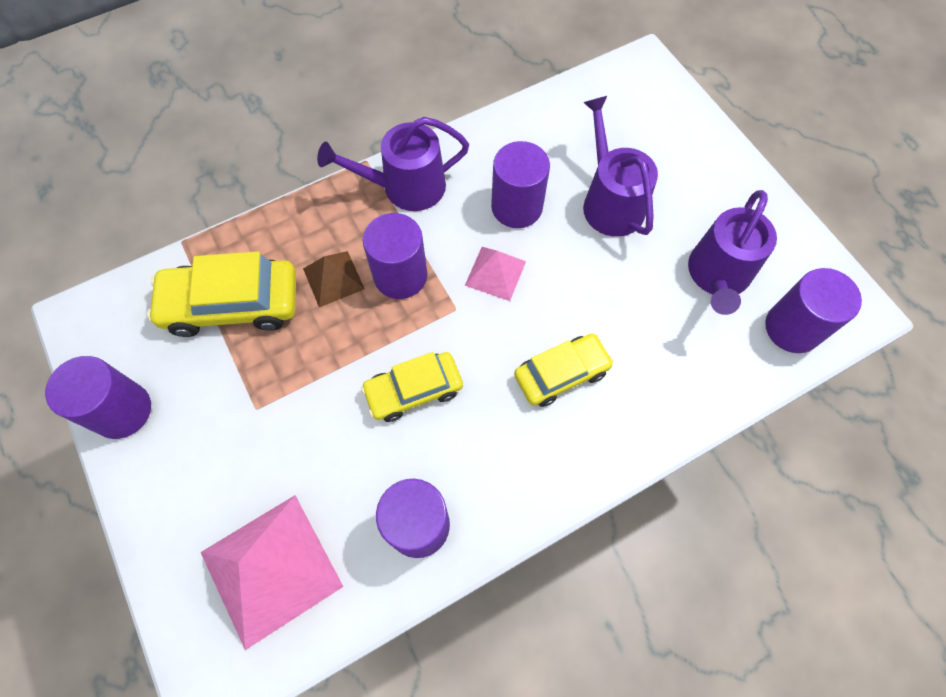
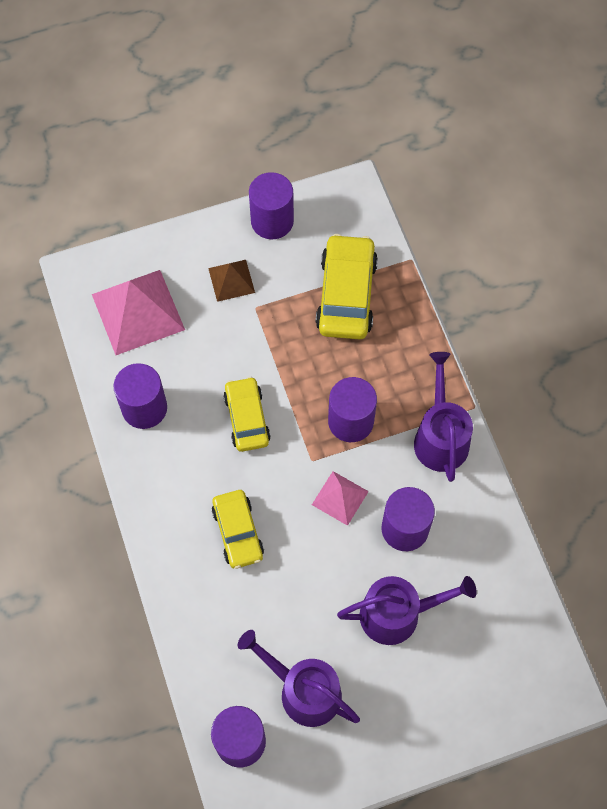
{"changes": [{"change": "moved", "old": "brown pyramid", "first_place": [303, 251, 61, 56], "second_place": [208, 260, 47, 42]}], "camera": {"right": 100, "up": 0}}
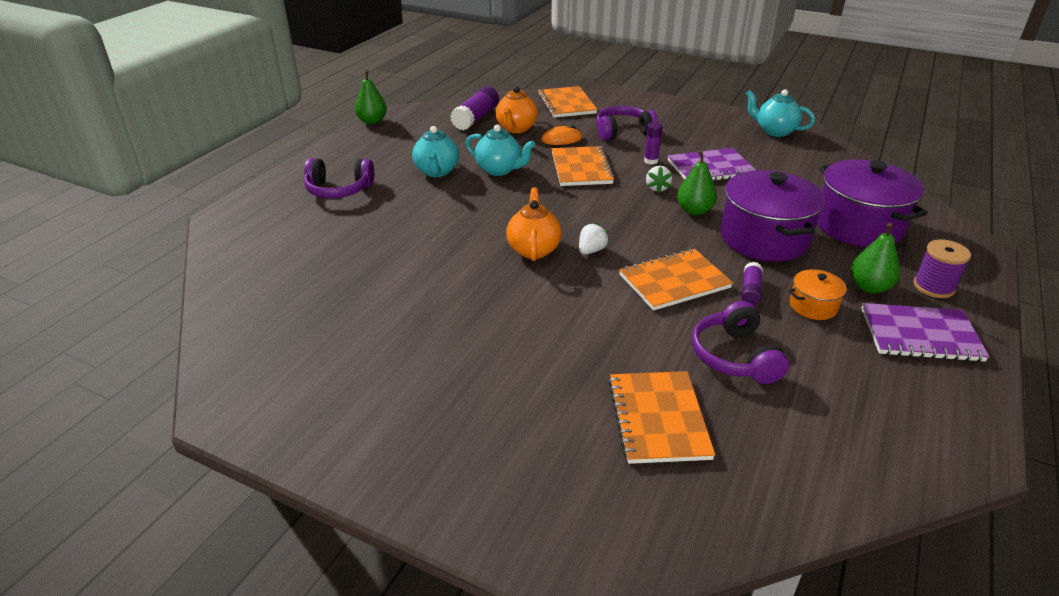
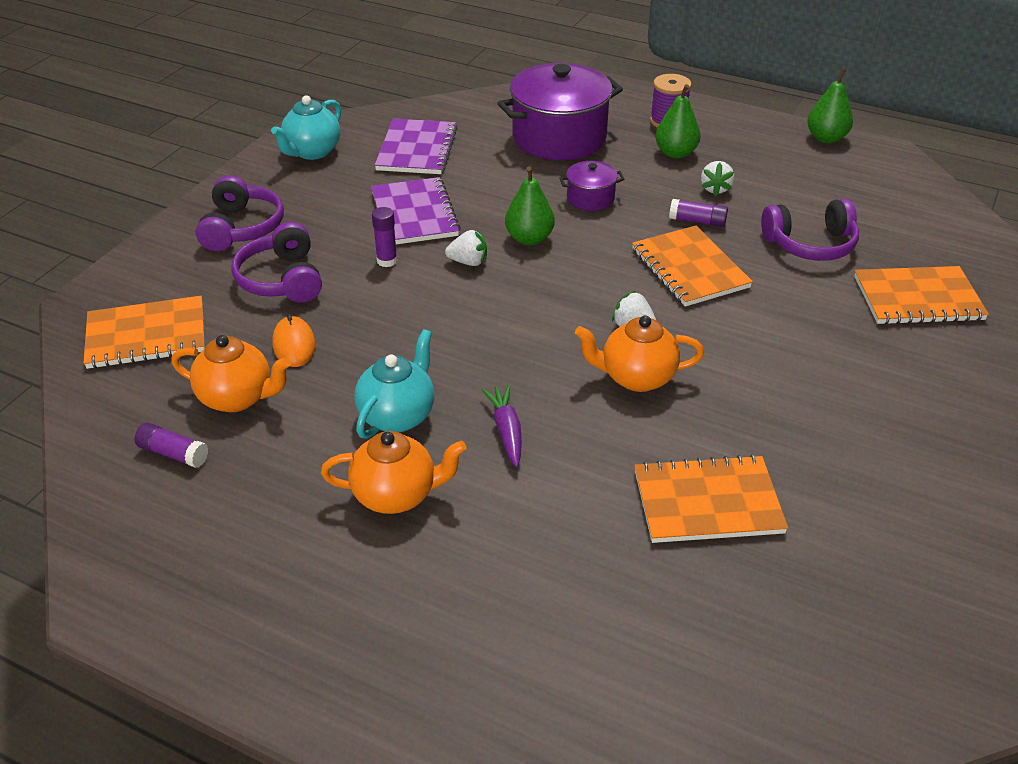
{"changes": [{"change": "moved", "old": "purple headphones", "first_place": [304, 158, 70, 40], "second_place": [196, 175, 88, 76]}, {"change": "moved", "old": "green pear", "first_place": [355, 70, 32, 54], "second_place": [807, 68, 46, 75]}, {"change": "recoloured", "old": "turquoise teapot", "new": "orange teapot", "first_place": [412, 126, 47, 51], "second_place": [321, 431, 146, 83]}, {"change": "resized", "old": "purple glue stick", "first_place": [450, 86, 49, 44], "second_place": [135, 423, 73, 45], "factor": 0.57}, {"change": "moved", "old": "orange notebook", "first_place": [552, 146, 63, 40], "second_place": [634, 454, 154, 89]}, {"change": "resized", "old": "purple pot", "first_place": [720, 170, 105, 91], "second_place": [559, 161, 65, 50], "factor": 0.47}, {"change": "replaced", "old": "orange pot", "new": "white strawberry", "first_place": [788, 269, 61, 51], "second_place": [701, 161, 33, 35]}, {"change": "moved", "old": "purple notebook", "first_place": [861, 303, 129, 59], "second_place": [375, 118, 82, 56]}, {"change": "added", "new": "purple carrot", "second_place": [481, 384, 41, 83]}], "camera": {"right": -90, "up": 5}}
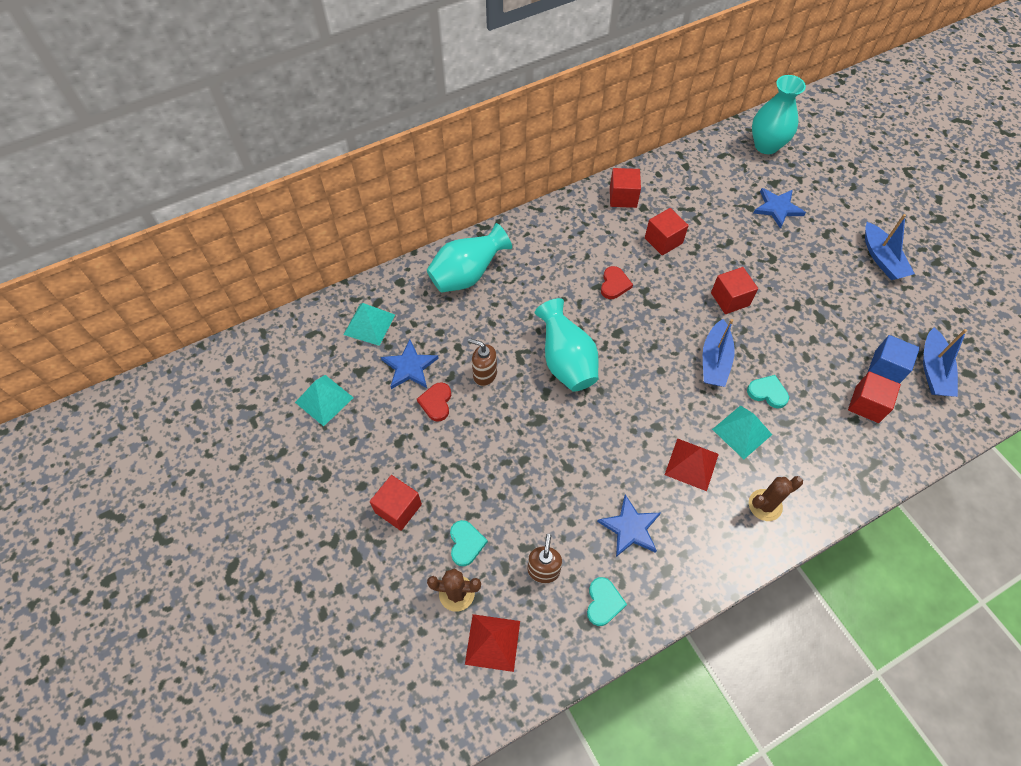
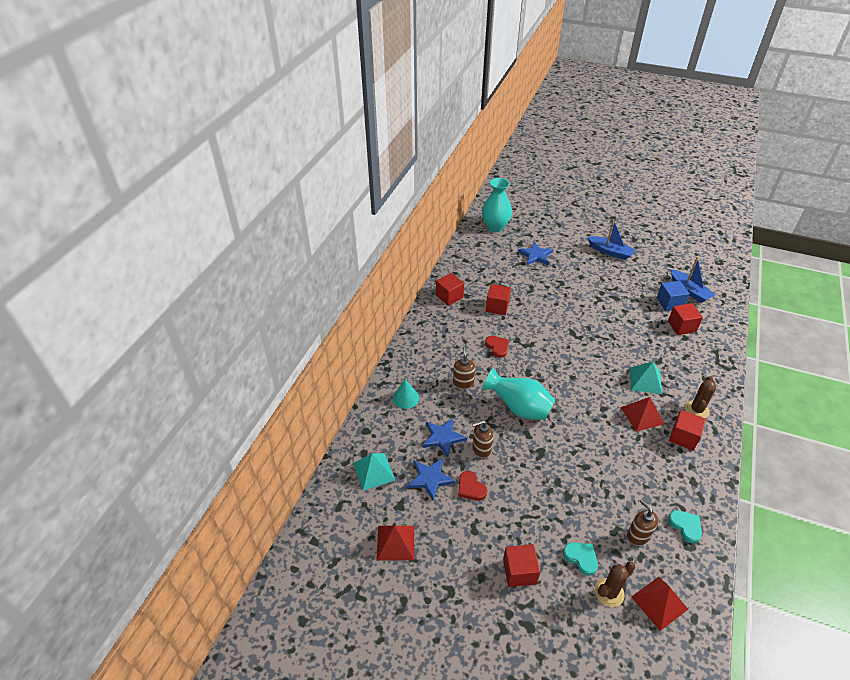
{"changes": [{"change": "recoloured", "old": "turquoise pyramid", "new": "red pyramid", "first_place": [295, 375, 59, 51], "second_place": [377, 526, 37, 35]}, {"change": "replaced", "old": "turquoise vase", "new": "turquoise cone", "first_place": [427, 223, 85, 70], "second_place": [393, 379, 26, 30]}, {"change": "moved", "old": "blue star", "first_place": [597, 494, 64, 63], "second_place": [422, 418, 45, 39]}, {"change": "removed", "old": "blue boat", "first_place": [703, 319, 32, 68]}, {"change": "moved", "old": "red cube", "first_place": [711, 267, 47, 47], "second_place": [669, 410, 37, 41]}, {"change": "removed", "old": "turquoise heart", "first_place": [747, 375, 42, 34]}, {"change": "added", "new": "brown soap dispenser", "second_place": [453, 346, 22, 43]}], "camera": {"right": -40, "up": -15}}
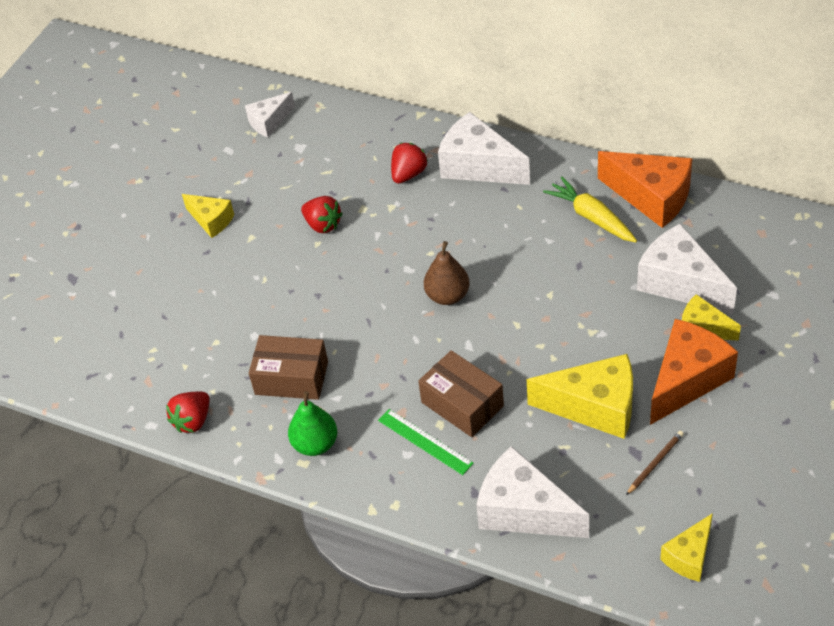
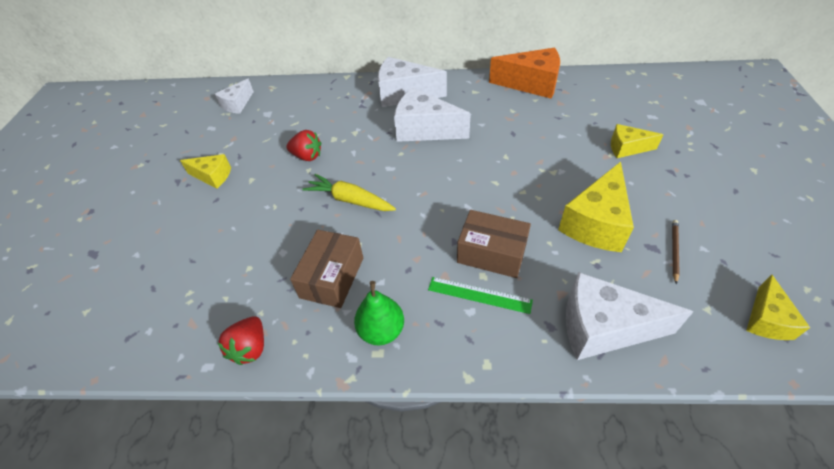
{"changes": [{"change": "turned", "old": "brown box", "first_place": [249, 335, 79, 65], "second_place": [290, 230, 73, 78], "degrees": -60}, {"change": "removed", "old": "red strawberry", "first_place": [391, 143, 37, 41]}, {"change": "removed", "old": "brown pear", "first_place": [424, 241, 46, 64]}, {"change": "turned", "old": "yellow cheese", "first_place": [527, 354, 106, 85], "second_place": [558, 162, 76, 90], "degrees": 135}, {"change": "moved", "old": "yellow carrot", "first_place": [543, 177, 94, 66], "second_place": [302, 174, 94, 37]}, {"change": "moved", "old": "white cheese", "first_place": [637, 224, 100, 90], "second_place": [394, 88, 77, 54]}, {"change": "removed", "old": "orange cheese", "first_place": [650, 319, 88, 106]}], "camera": {"right": -25, "up": 0}}
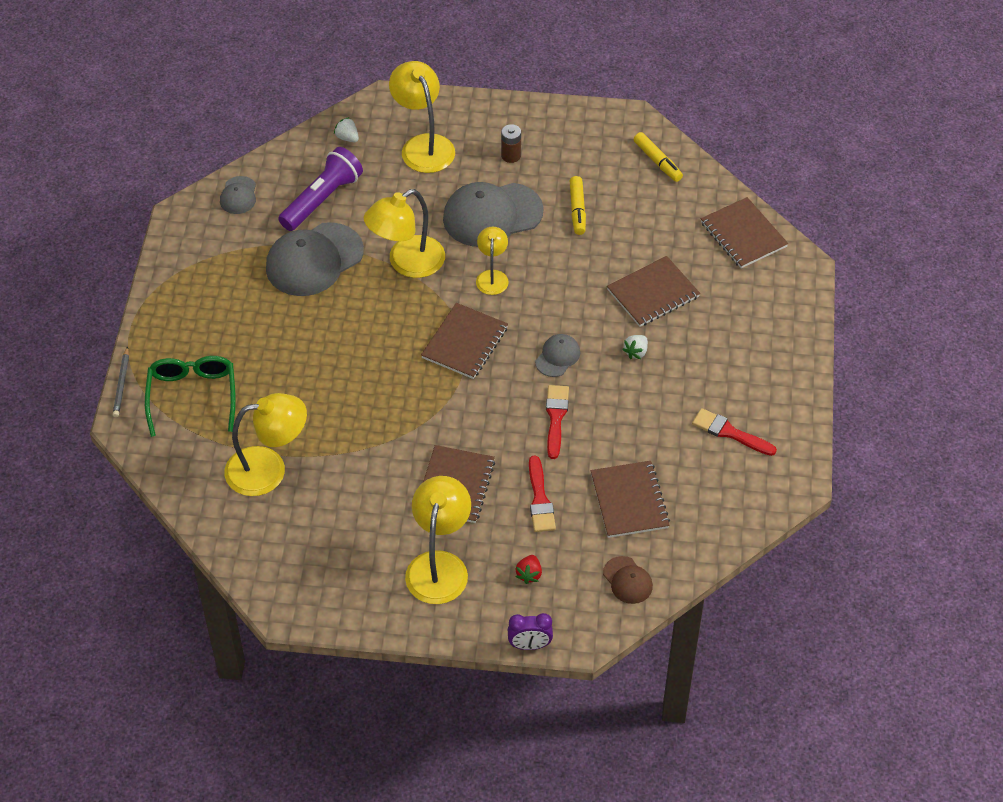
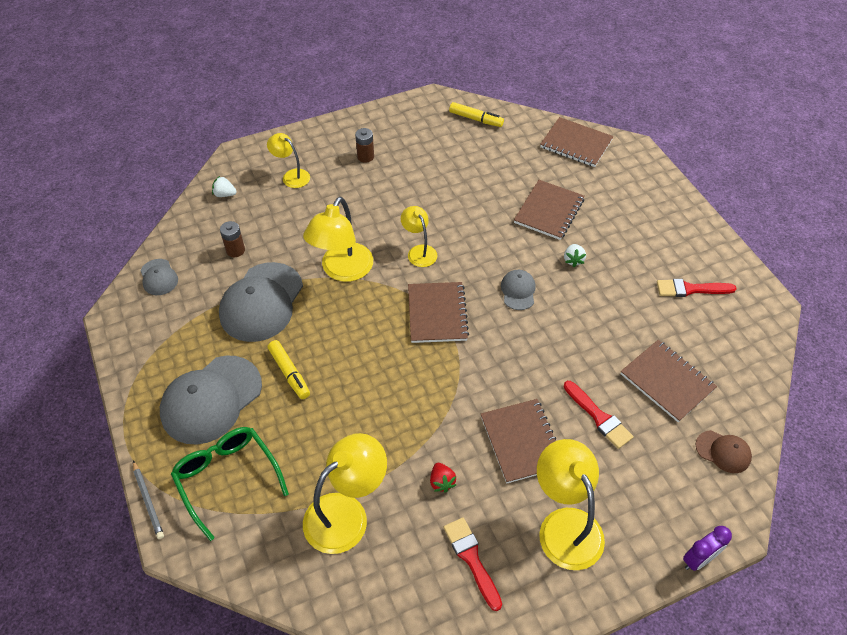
{"changes": [{"change": "replaced", "old": "purple flashlight", "new": "brown battery", "first_place": [278, 147, 85, 84], "second_place": [220, 221, 25, 36]}, {"change": "resized", "old": "yellow lamp", "first_place": [389, 61, 66, 112], "second_place": [267, 133, 43, 55], "factor": 0.58}, {"change": "moved", "old": "grey cap", "first_place": [443, 182, 101, 65], "second_place": [160, 356, 102, 89]}, {"change": "moved", "old": "red strawberry", "first_place": [516, 555, 26, 29], "second_place": [430, 463, 26, 30]}, {"change": "moved", "old": "red brush", "first_place": [546, 385, 23, 74], "second_place": [444, 517, 58, 94]}, {"change": "moved", "old": "yellow marker", "first_place": [570, 176, 16, 59], "second_place": [268, 340, 42, 59]}], "camera": {"right": -30, "up": 0}}
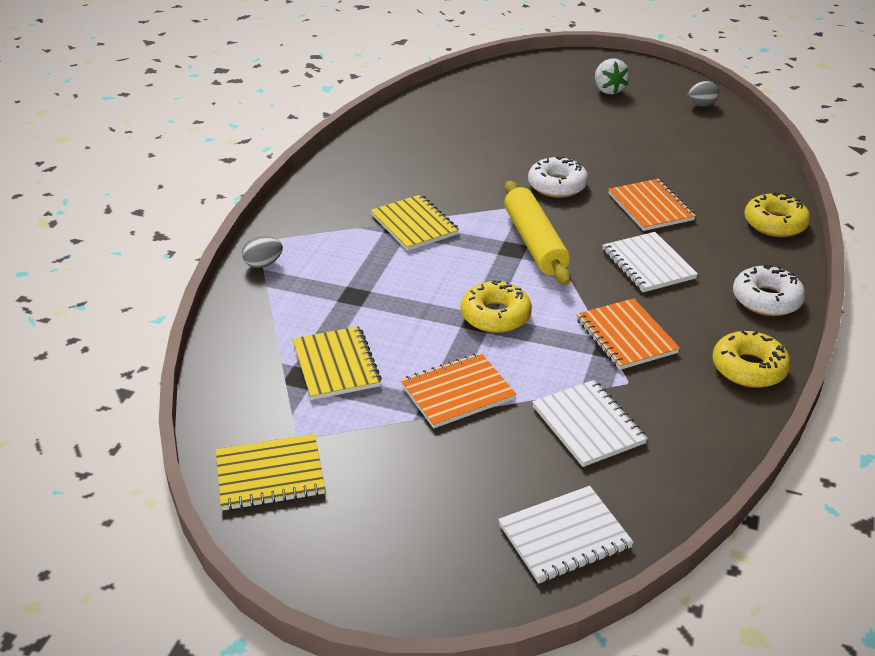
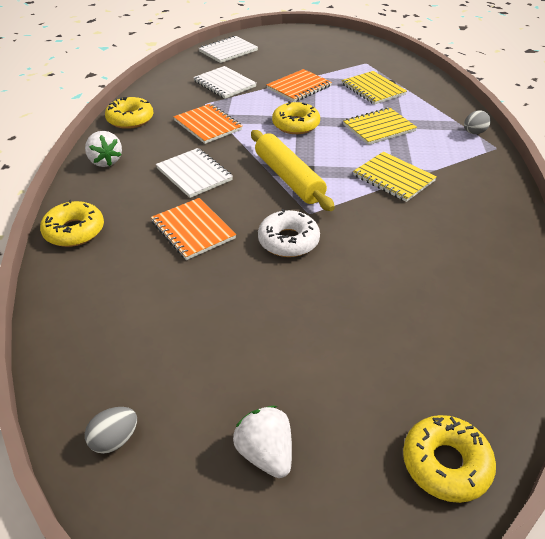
{"changes": [{"change": "moved", "old": "yellow notebook", "first_place": [216, 434, 109, 77], "second_place": [343, 107, 74, 38]}, {"change": "replaced", "old": "white donut", "new": "white strawberry", "first_place": [733, 264, 72, 52], "second_place": [85, 131, 37, 36]}, {"change": "added", "new": "yellow donut", "second_place": [403, 415, 93, 88]}], "camera": {"right": 165, "up": 5}}
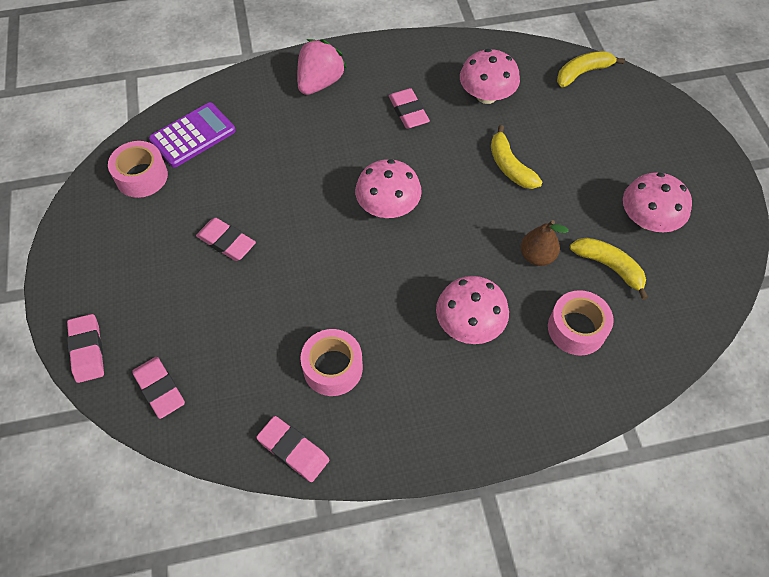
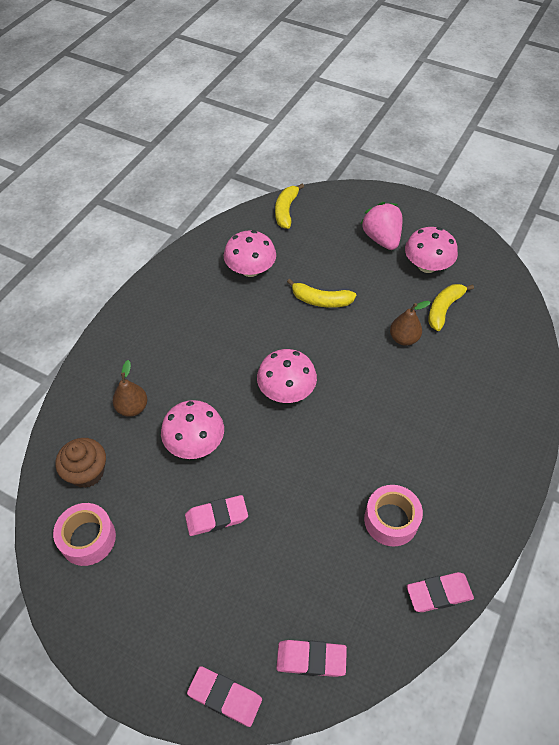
{"changes": [{"change": "replaced", "old": "purple calculator", "new": "brown cupcake", "first_place": [149, 102, 87, 65], "second_place": [55, 438, 51, 50]}, {"change": "moved", "old": "pink strawberry", "first_place": [297, 39, 50, 56], "second_place": [361, 202, 41, 48]}, {"change": "removed", "old": "pink eraser", "first_place": [389, 88, 41, 41]}, {"change": "moved", "old": "pink mushroom", "first_place": [436, 276, 73, 68], "second_place": [161, 400, 63, 59]}, {"change": "removed", "old": "pink tape", "first_place": [548, 290, 66, 66]}, {"change": "turned", "old": "yellow banana", "first_place": [570, 237, 78, 63], "second_place": [428, 284, 46, 47], "degrees": -45}, {"change": "added", "new": "brown pear", "second_place": [113, 360, 34, 57]}], "camera": {"right": -50, "up": -5}}
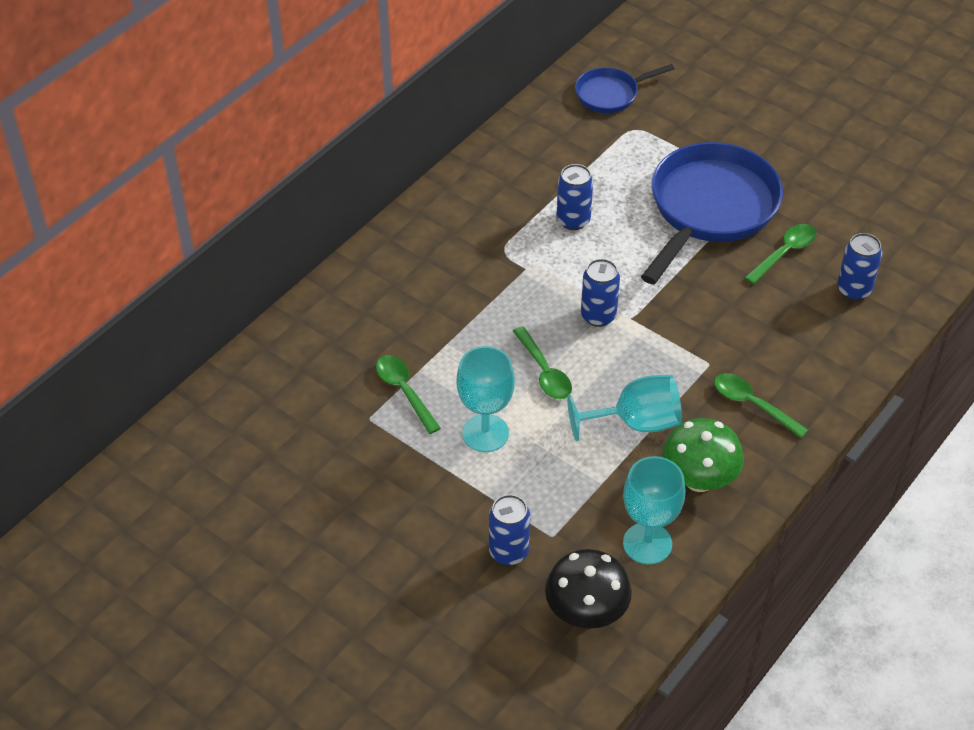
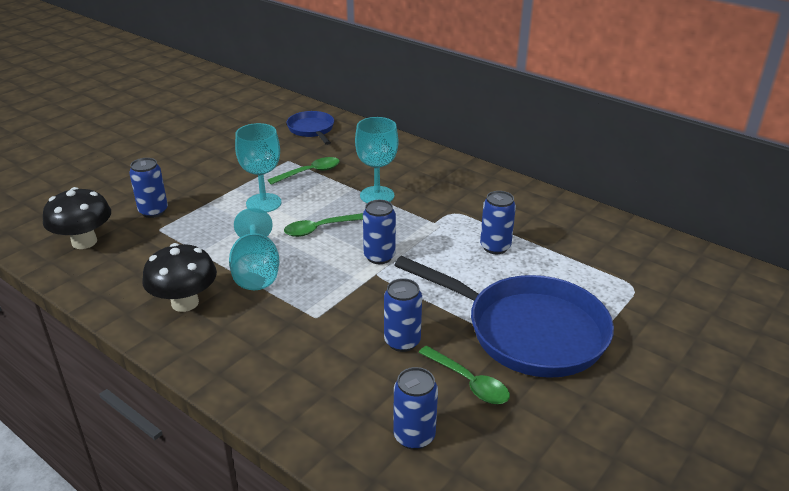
{"changes": [{"change": "moved", "old": "blue pan", "first_place": [575, 64, 100, 49], "second_place": [287, 111, 47, 34]}, {"change": "moved", "old": "turquoise goblet", "first_place": [623, 456, 62, 109], "second_place": [355, 117, 43, 86]}, {"change": "recoloured", "old": "green mushroom", "new": "black mushroom", "first_place": [662, 418, 82, 74], "second_place": [142, 243, 75, 69]}, {"change": "removed", "old": "green spoon", "first_place": [714, 373, 94, 65]}, {"change": "added", "new": "blue can", "second_place": [384, 278, 38, 74]}], "camera": {"right": 90, "up": -15}}
